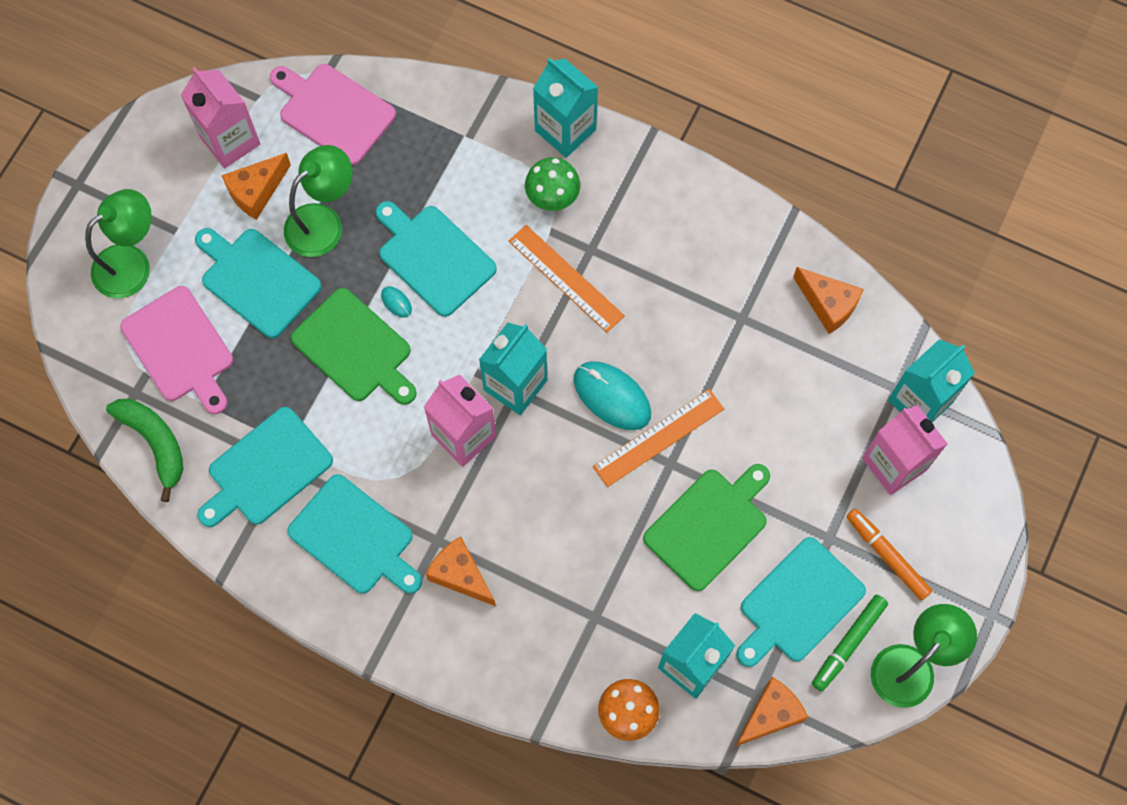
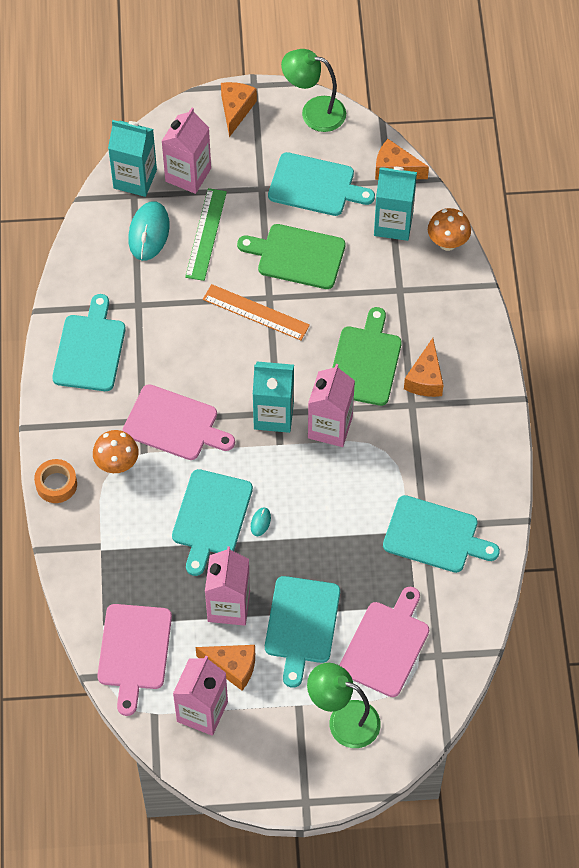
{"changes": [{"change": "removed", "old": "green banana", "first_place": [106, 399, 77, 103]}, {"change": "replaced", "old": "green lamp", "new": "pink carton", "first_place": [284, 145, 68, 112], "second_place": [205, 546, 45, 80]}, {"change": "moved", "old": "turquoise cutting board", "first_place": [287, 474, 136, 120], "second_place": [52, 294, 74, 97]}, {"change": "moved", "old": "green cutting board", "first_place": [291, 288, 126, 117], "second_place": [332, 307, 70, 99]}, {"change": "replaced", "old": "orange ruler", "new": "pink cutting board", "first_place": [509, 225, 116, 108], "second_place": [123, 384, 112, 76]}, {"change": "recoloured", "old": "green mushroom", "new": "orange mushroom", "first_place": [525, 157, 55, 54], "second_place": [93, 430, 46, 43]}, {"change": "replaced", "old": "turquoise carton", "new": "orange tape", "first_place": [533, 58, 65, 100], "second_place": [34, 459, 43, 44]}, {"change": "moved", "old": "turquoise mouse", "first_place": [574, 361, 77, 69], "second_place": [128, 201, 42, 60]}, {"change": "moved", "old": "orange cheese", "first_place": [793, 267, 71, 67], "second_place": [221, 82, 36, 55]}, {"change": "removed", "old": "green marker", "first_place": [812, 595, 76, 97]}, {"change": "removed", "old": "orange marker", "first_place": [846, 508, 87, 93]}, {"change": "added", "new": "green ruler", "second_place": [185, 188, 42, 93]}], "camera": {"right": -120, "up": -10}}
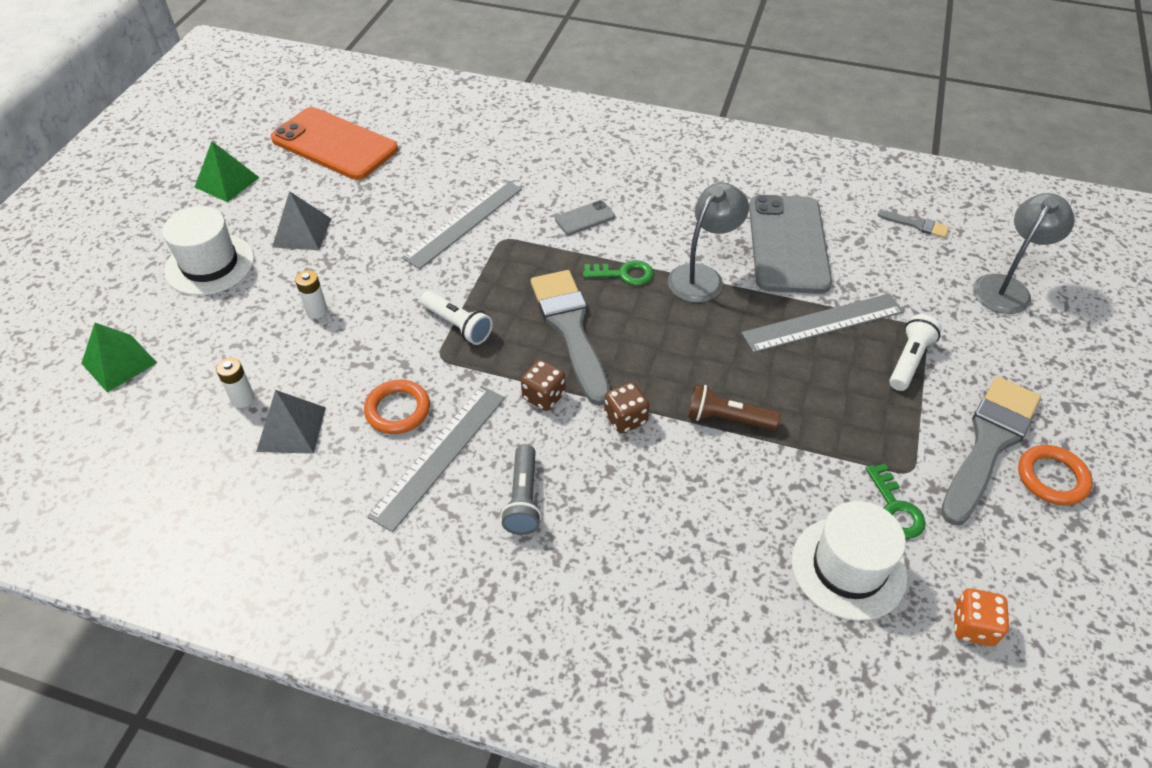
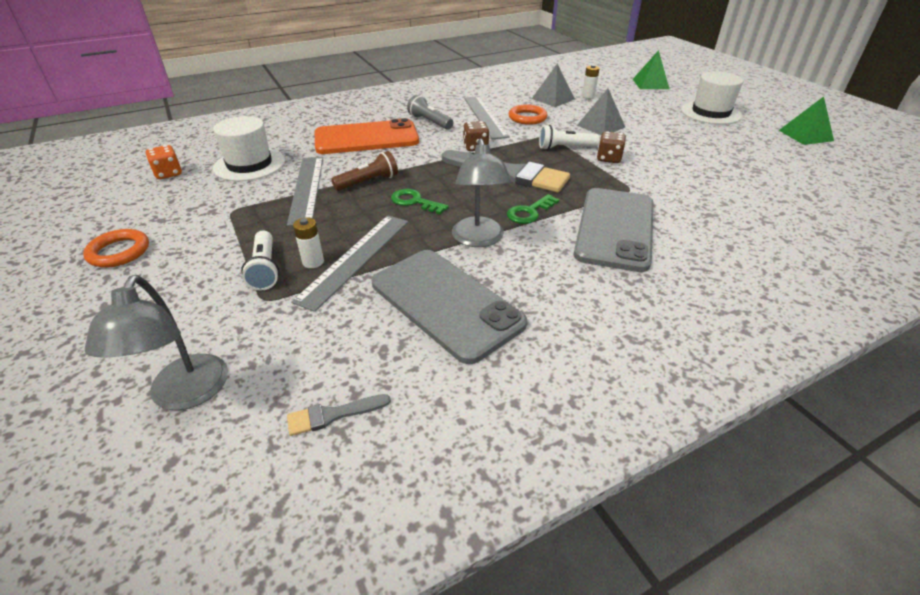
{"changes": [{"change": "moved", "old": "orange phone", "first_place": [271, 107, 127, 73], "second_place": [315, 118, 104, 36]}, {"change": "moved", "old": "grey pyramid", "first_place": [272, 191, 59, 59], "second_place": [577, 89, 48, 46]}, {"change": "moved", "old": "white battery", "first_place": [295, 270, 32, 49], "second_place": [293, 217, 31, 51]}, {"change": "moved", "old": "grey ruler", "first_place": [401, 179, 121, 90], "second_place": [287, 157, 36, 69]}, {"change": "resized", "old": "grey phone", "first_place": [555, 200, 60, 35], "second_place": [574, 188, 79, 84], "factor": 2.34}, {"change": "moved", "old": "brown dice", "first_place": [604, 382, 45, 52], "second_place": [597, 131, 29, 32]}, {"change": "moved", "old": "green key", "first_place": [866, 464, 60, 75], "second_place": [391, 189, 58, 25]}, {"change": "removed", "old": "grey brush", "first_place": [941, 377, 100, 148]}], "camera": {"right": 135, "up": -10}}
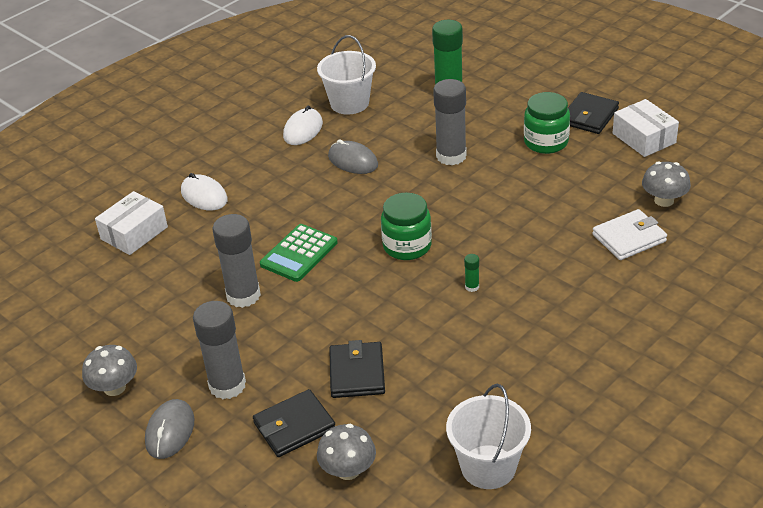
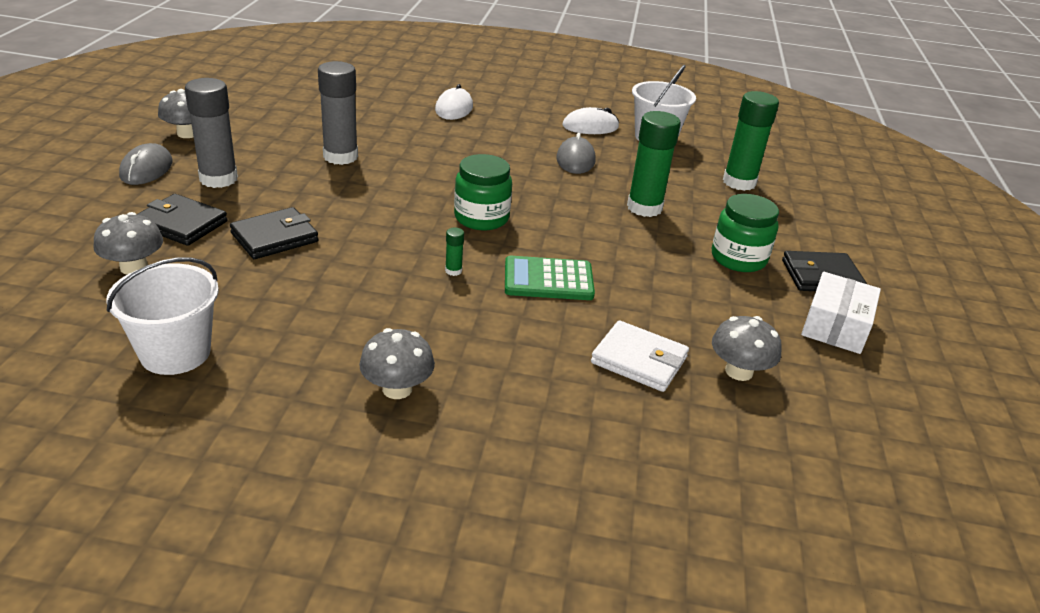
{"changes": [{"change": "removed", "old": "white box", "first_place": [95, 191, 73, 64]}, {"change": "turned", "old": "grey mouse", "first_place": [145, 399, 49, 60], "second_place": [119, 143, 54, 42], "degrees": -60}, {"change": "moved", "old": "green calculator", "first_place": [260, 224, 78, 58], "second_place": [505, 256, 90, 44]}, {"change": "recoloured", "old": "grey glue stick", "new": "green glue stick", "first_place": [433, 79, 34, 86], "second_place": [627, 111, 54, 106]}, {"change": "added", "new": "grey mushroom", "second_place": [359, 328, 76, 71]}], "camera": {"right": 50, "up": -5}}
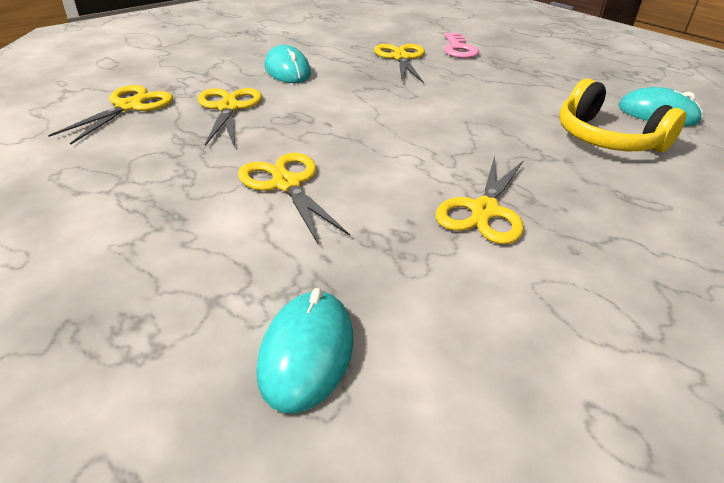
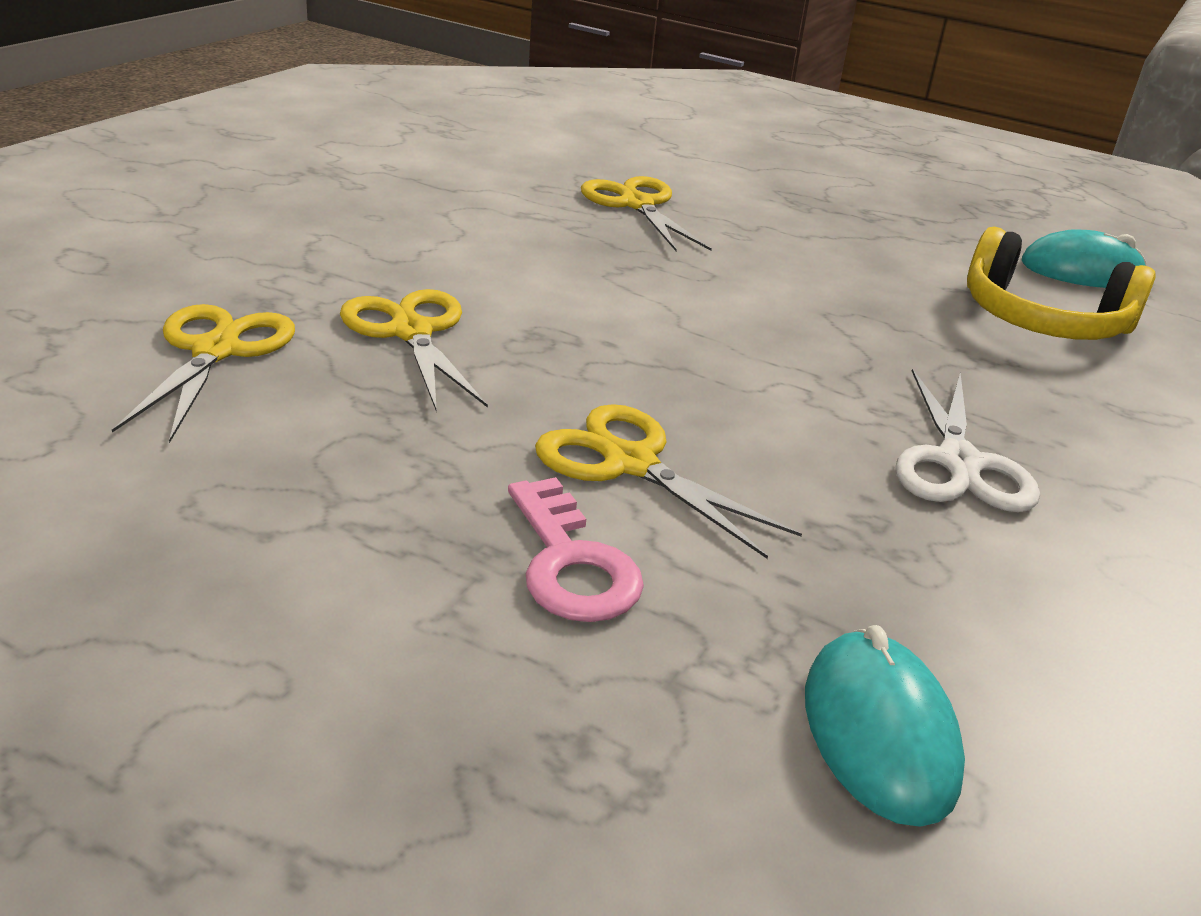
{"changes": [{"change": "removed", "old": "turquoise mouse", "first_place": [265, 45, 46, 38]}, {"change": "recoloured", "old": "yellow scissors", "new": "white scissors", "first_place": [436, 156, 88, 88], "second_place": [895, 369, 145, 143]}, {"change": "moved", "old": "pink key", "first_place": [444, 33, 35, 25], "second_place": [508, 477, 136, 145]}], "camera": {"right": -20, "up": -5}}
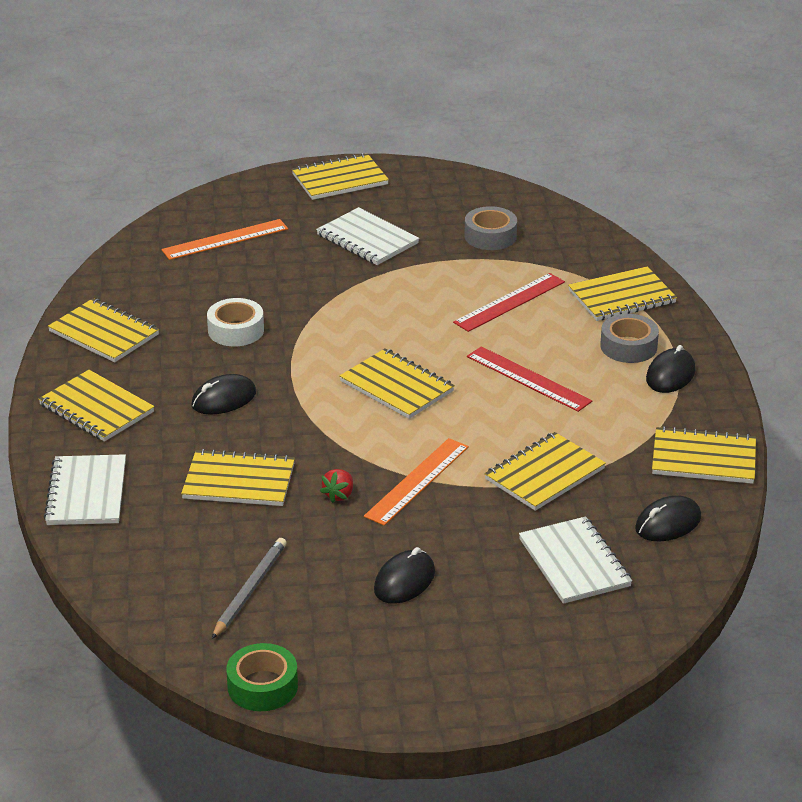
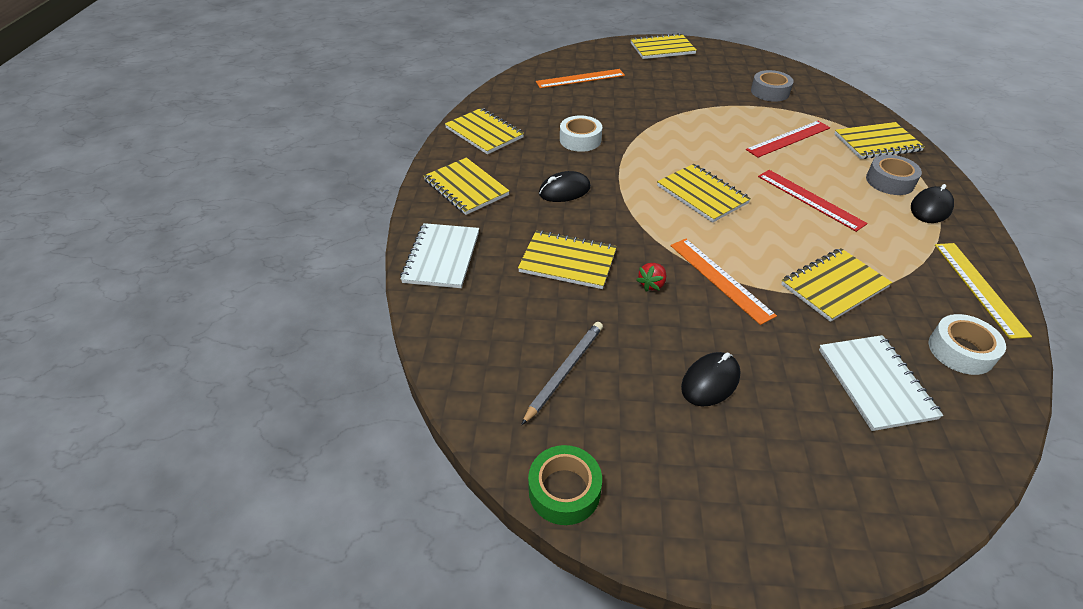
{"changes": [{"change": "removed", "old": "white notebook", "first_place": [316, 207, 103, 58]}, {"change": "turned", "old": "orange ruler", "first_place": [364, 438, 105, 88], "second_place": [670, 239, 107, 86], "degrees": -75}, {"change": "replaced", "old": "black mouse", "new": "white tape", "first_place": [635, 495, 66, 47], "second_place": [929, 314, 77, 61]}, {"change": "replaced", "old": "yellow notebook", "new": "yellow ruler", "first_place": [652, 426, 104, 58], "second_place": [935, 243, 97, 96]}], "camera": {"right": 10, "up": 10}}
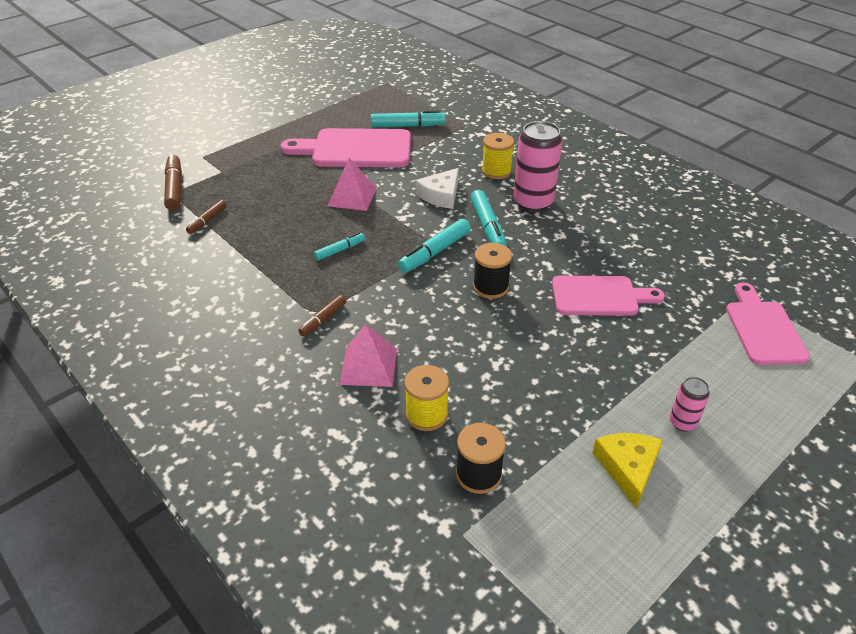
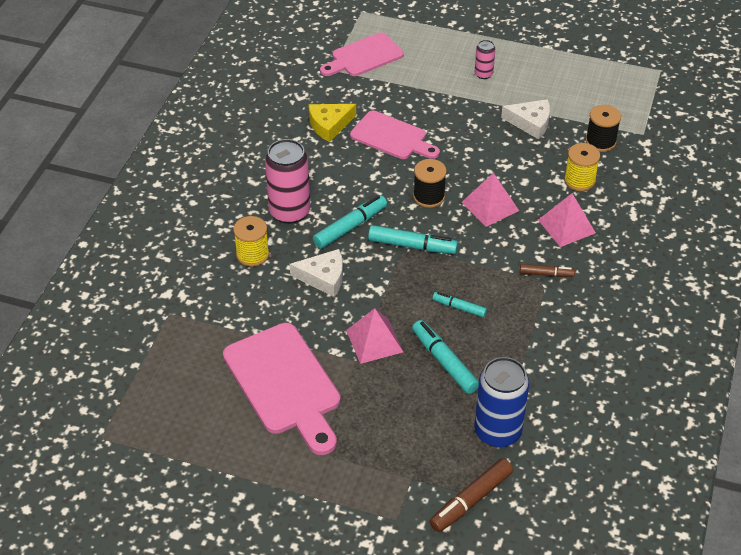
{"changes": [{"change": "replaced", "old": "brown marker", "new": "blue can", "first_place": [186, 200, 41, 34], "second_place": [474, 357, 55, 90]}, {"change": "moved", "old": "turquoise marker", "first_place": [371, 110, 75, 17], "second_place": [412, 320, 67, 74]}, {"change": "turned", "old": "pink cutting board", "first_place": [552, 276, 113, 40], "second_place": [350, 111, 90, 48], "degrees": 150}, {"change": "moved", "old": "yellow cheese", "first_place": [592, 433, 71, 75], "second_place": [309, 104, 47, 38]}, {"change": "added", "new": "pink pyramid", "second_place": [462, 173, 57, 54]}, {"change": "added", "new": "white cheese", "second_place": [501, 99, 49, 40]}], "camera": {"right": -120, "up": 5}}
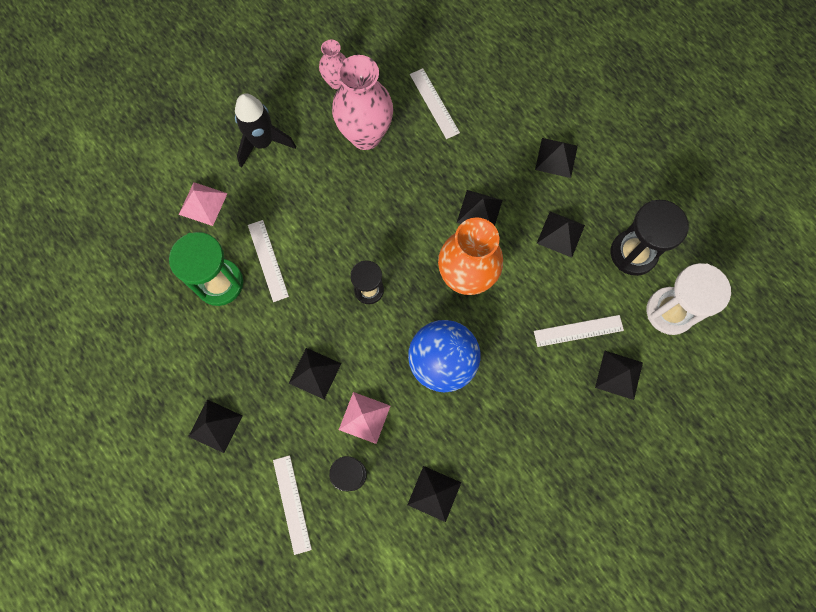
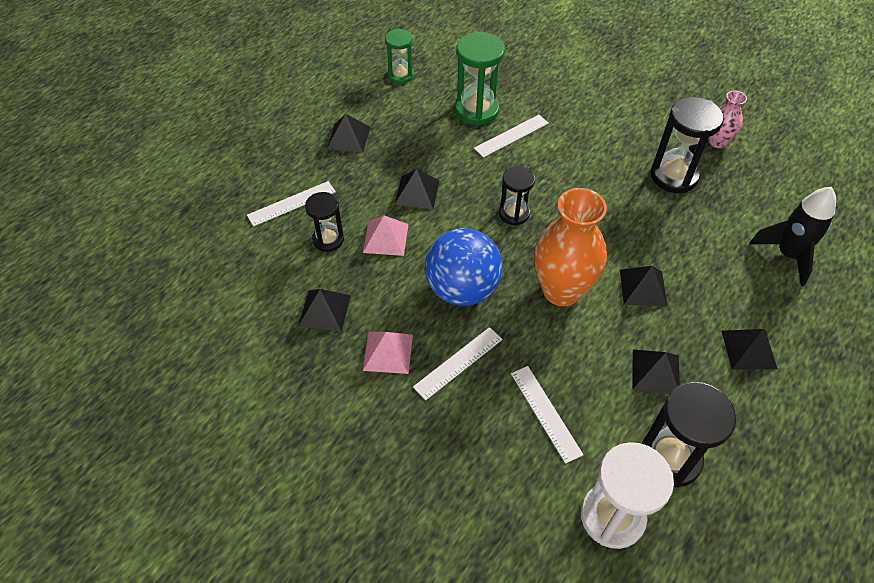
{"changes": [{"change": "moved", "old": "pink pyramid", "first_place": [179, 182, 49, 44], "second_place": [363, 332, 50, 42]}, {"change": "moved", "old": "black rocket", "first_place": [235, 93, 61, 75], "second_place": [749, 187, 87, 99]}, {"change": "replaced", "old": "pink vase", "new": "black hourglass", "first_place": [332, 55, 61, 95], "second_place": [651, 97, 73, 96]}, {"change": "moved", "old": "white ruler", "first_place": [410, 68, 50, 71], "second_place": [413, 327, 90, 73]}, {"change": "removed", "old": "black pyramid", "first_place": [595, 351, 48, 49]}, {"change": "added", "new": "green hourglass", "second_place": [385, 29, 29, 55]}], "camera": {"right": 75, "up": -20}}
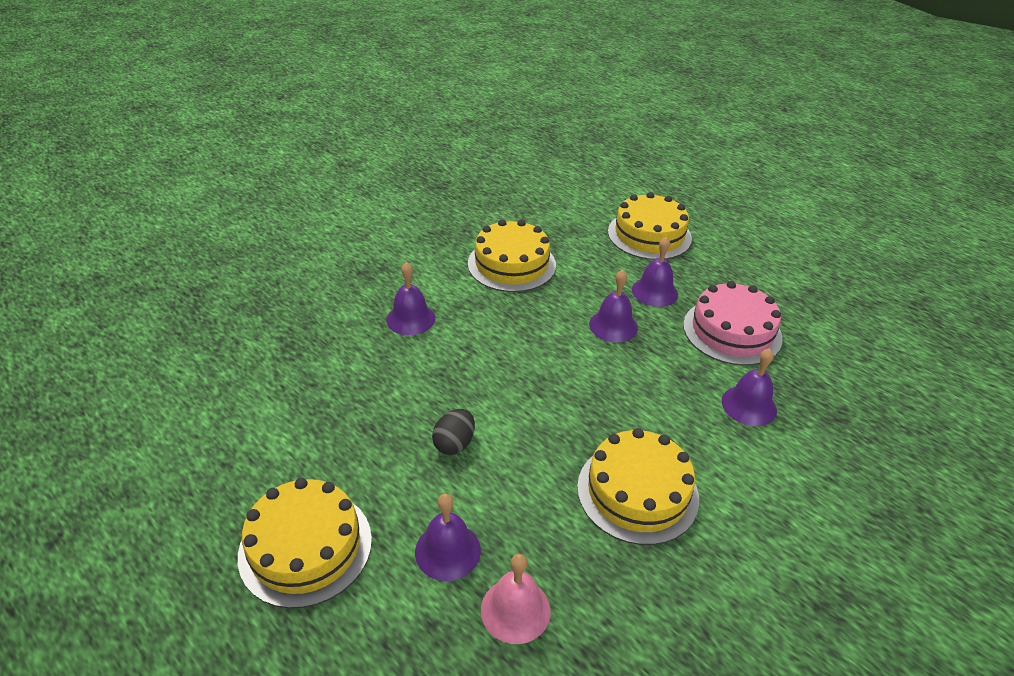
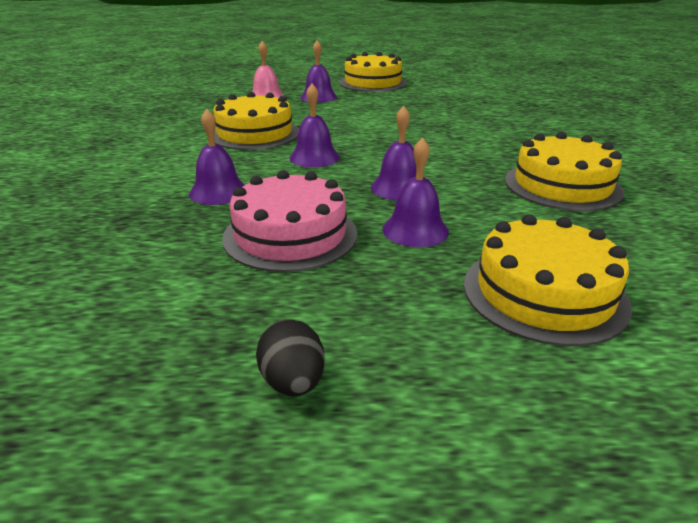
{"changes": [{"change": "moved", "old": "purple bell", "first_place": [386, 262, 49, 73], "second_place": [289, 84, 51, 83]}, {"change": "moved", "old": "black egg", "first_place": [432, 409, 43, 46], "second_place": [256, 319, 69, 78]}], "camera": {"right": 135, "up": -10}}
